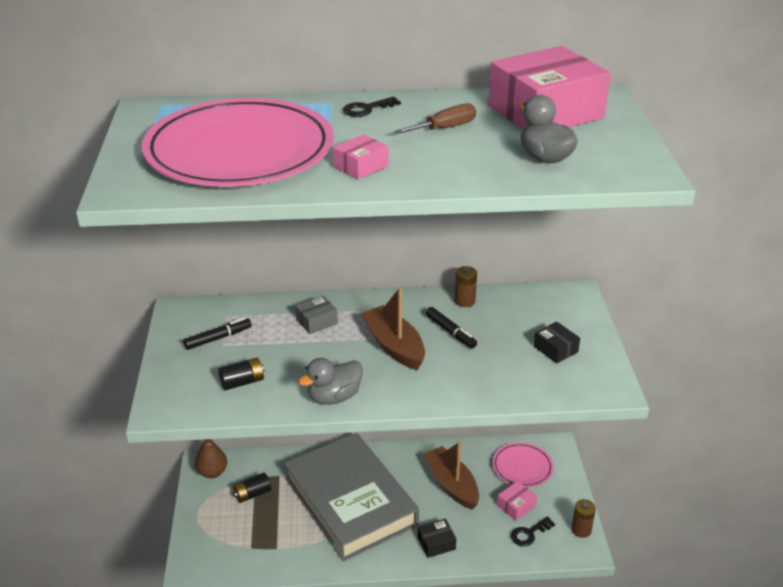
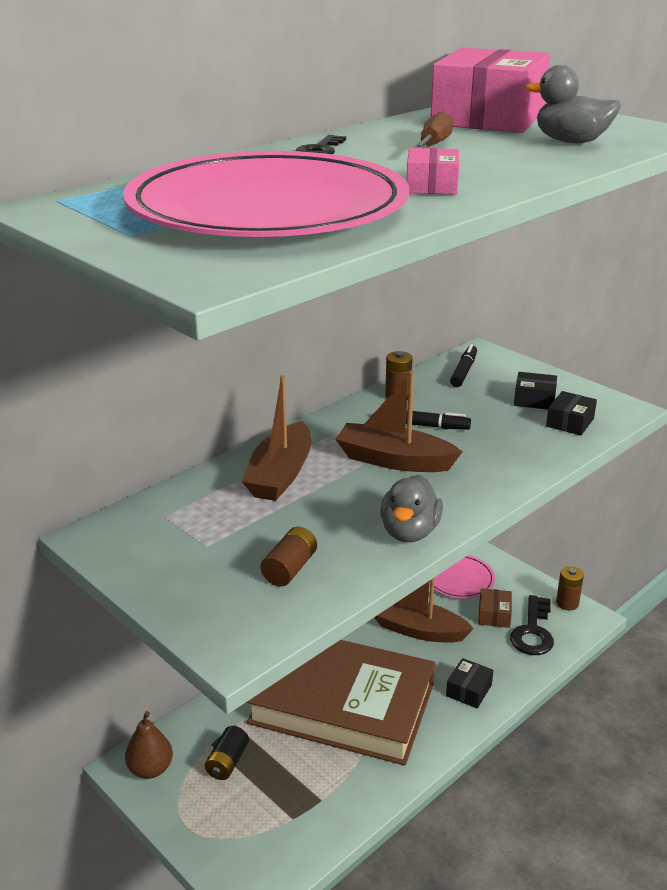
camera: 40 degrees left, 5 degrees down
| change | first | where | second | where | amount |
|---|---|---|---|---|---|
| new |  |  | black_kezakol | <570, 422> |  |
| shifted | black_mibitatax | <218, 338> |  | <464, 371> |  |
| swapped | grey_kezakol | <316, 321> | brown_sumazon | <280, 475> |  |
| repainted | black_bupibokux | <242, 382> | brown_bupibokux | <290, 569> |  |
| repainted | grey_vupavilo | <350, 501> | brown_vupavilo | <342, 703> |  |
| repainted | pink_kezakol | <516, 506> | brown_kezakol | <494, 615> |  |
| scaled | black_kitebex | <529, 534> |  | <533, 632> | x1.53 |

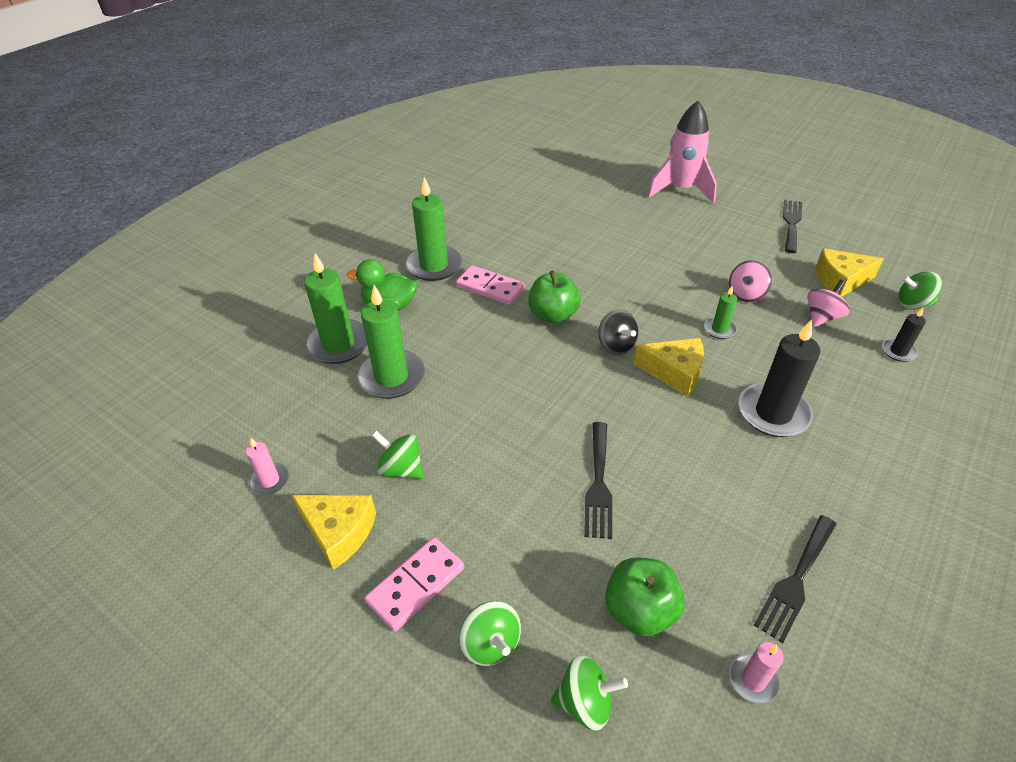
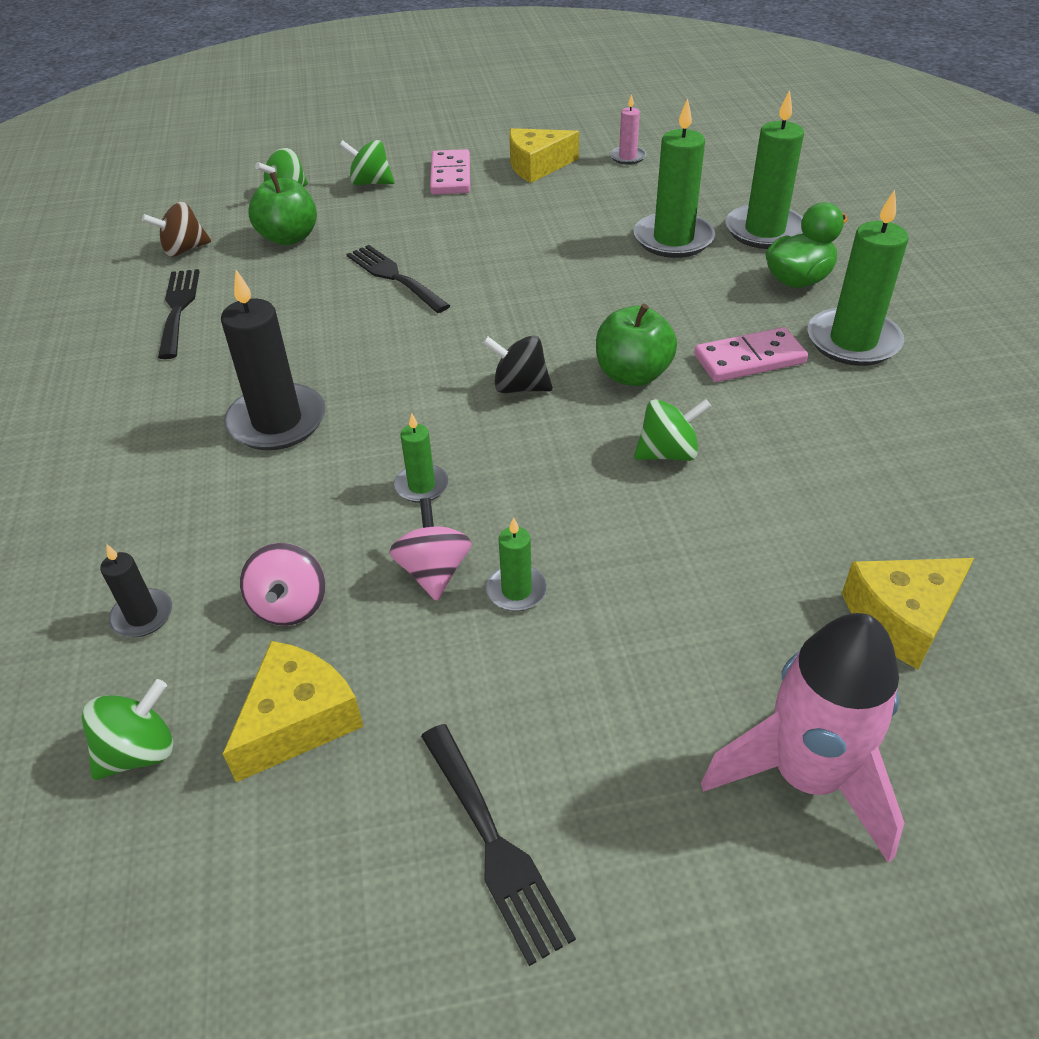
camera: 135 degrees right, 0 degrees up
| change | first | where | second | where | amount |
|---|---|---|---|---|---|
| new |  |  | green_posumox | <516, 590> |  |
| shifted | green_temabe | <401, 469> |  | <668, 453> |  |
| shifted | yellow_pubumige | <674, 372> |  | <902, 618> |  |
| swapped | pink_posumox | <753, 680> | brown_temabe | <184, 250> |  |

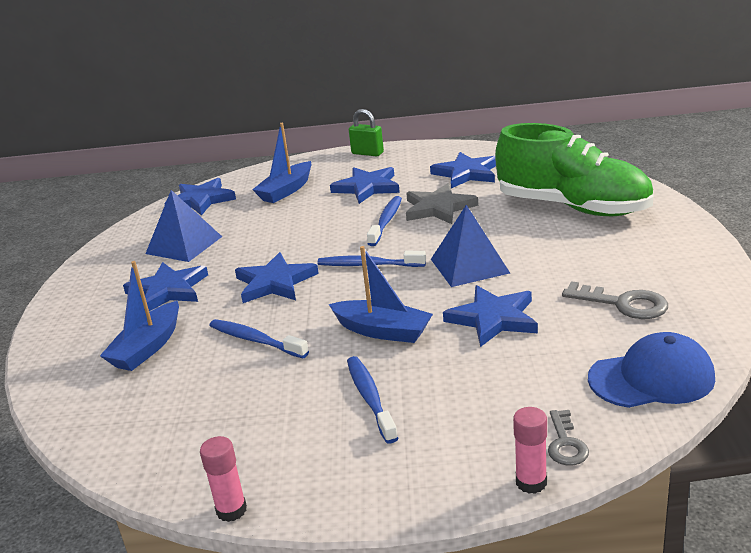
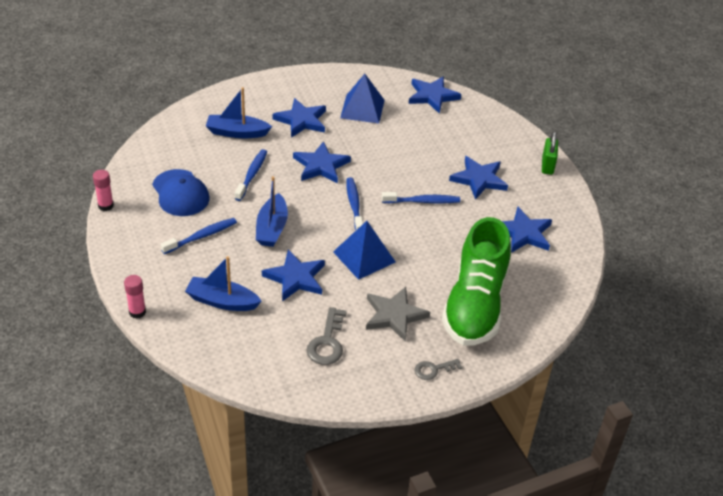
camera: 65 degrees right, 15 degrees up
| change | first | where | second | where | amount |
|---|---|---|---|---|---|
| shifted | blue_sumazon | <286, 190> |  | <222, 301> |  |
| shifted | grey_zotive | <438, 208> |  | <394, 315> |  |
| shifted | grey_kitebex | <565, 443> |  | <433, 369> |  |
| shifted | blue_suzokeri | <651, 378> |  | <180, 193> |  |

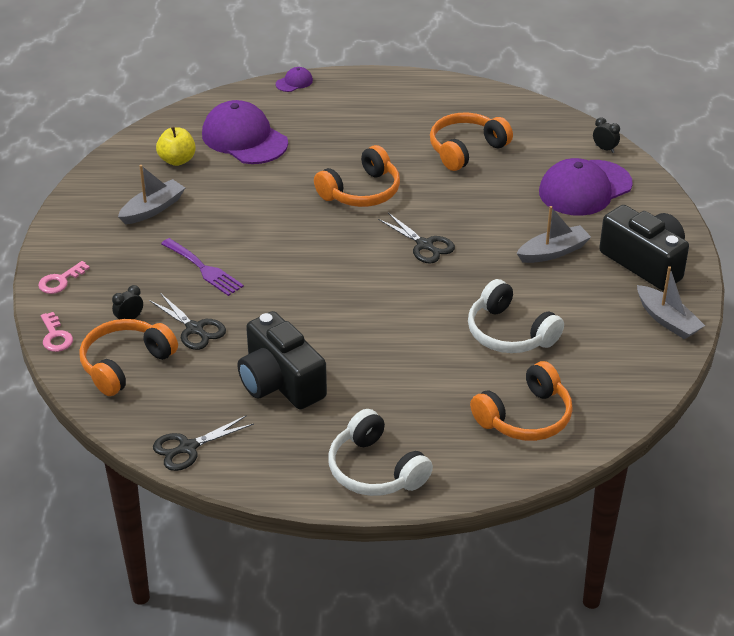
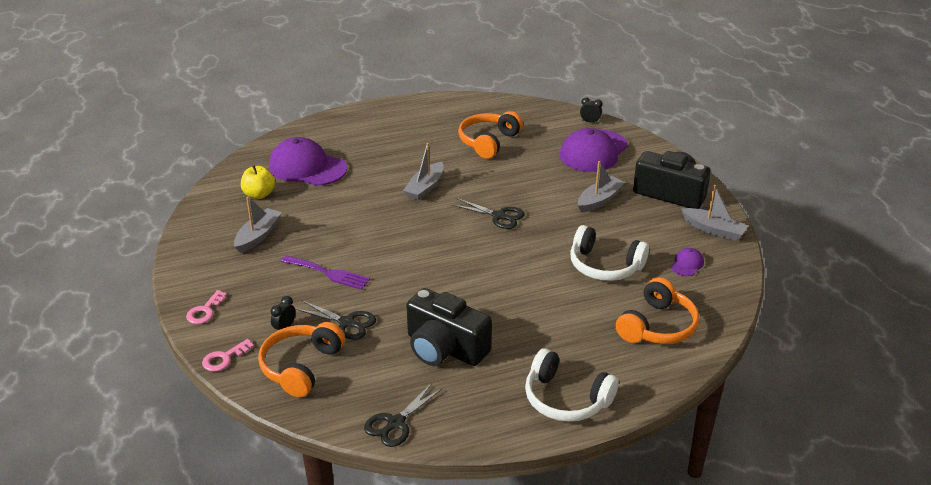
camera: 20 degrees left, 5 degrees down
| change | first | where | second | where | amount |
|---|---|---|---|---|---|
| shifted | purple_suzokeri | <294, 82> |  | <687, 264> |  |
| swapped | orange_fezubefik | <361, 191> | grey_sumazon | <425, 187> |  |
| rotated | pink_kitebex | <55, 336> |  | <224, 358> | 90 degrees clockwise |

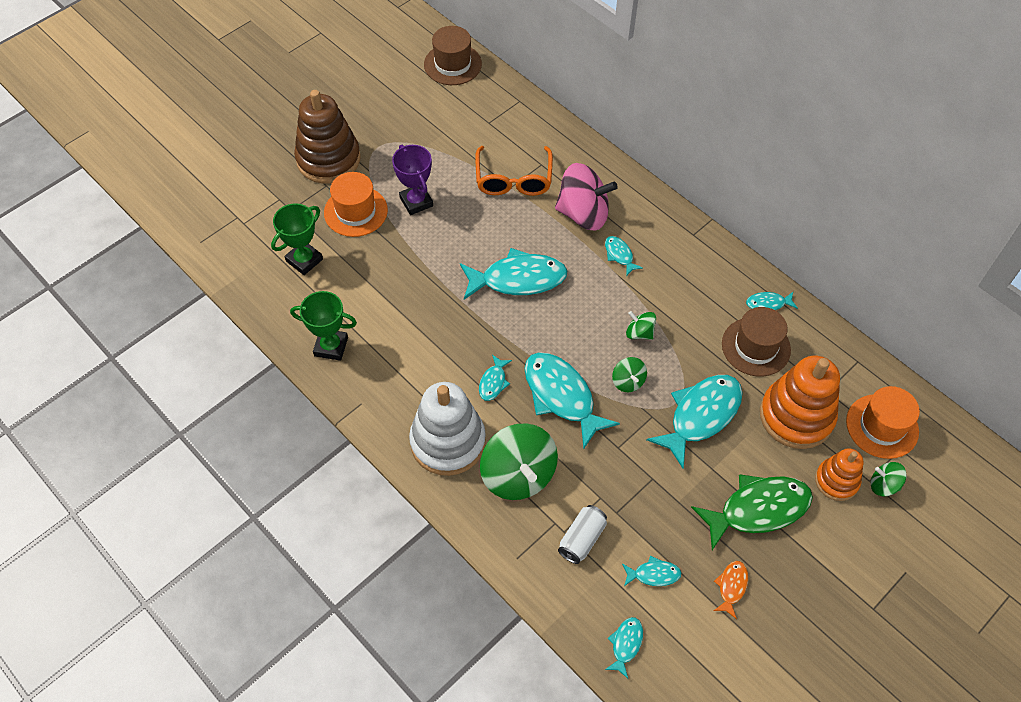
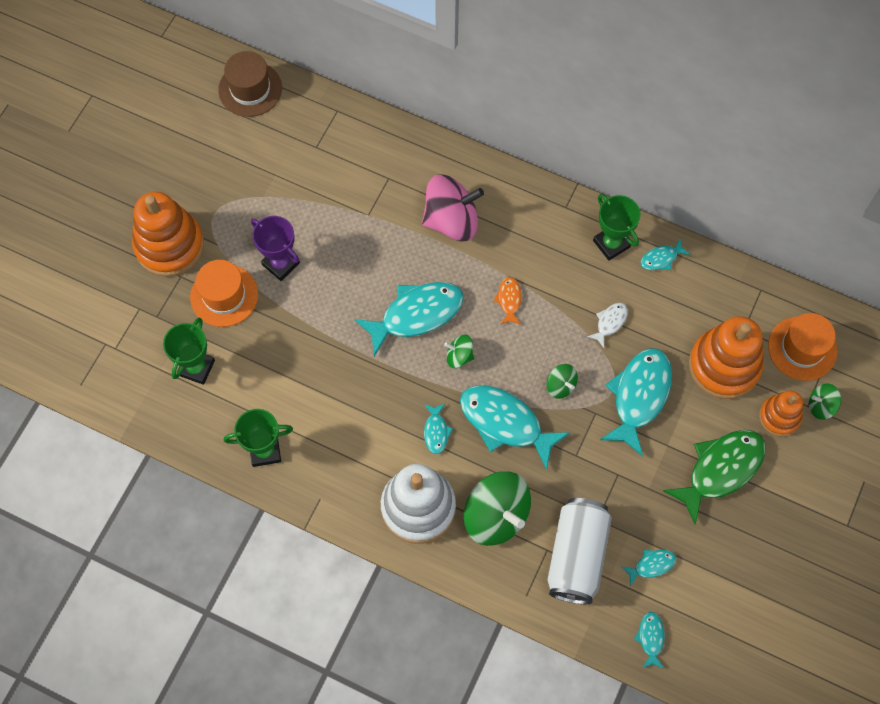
camera: 20 degrees left, 10 degrees up
| change | first | where | second | where | amount |
|---|---|---|---|---|---|
| gone | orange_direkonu | <513, 179> |  |  |  |
| gone | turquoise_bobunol | <619, 255> |  |  |  |
| gone | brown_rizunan | <756, 347> |  |  |  |
| new |  |  | white_bobunol | <610, 322> |  |
| new |  |  | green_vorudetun | <611, 244> |  |
| shifted | green_temabe | <639, 333> |  | <459, 356> |  |
| shifted | orange_bobunol | <731, 587> |  | <509, 300> |  |
| repainted | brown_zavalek | <328, 159> | orange_zavalek | <169, 245> |  |
| scaled | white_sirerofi | <582, 539> |  | <576, 556> | x1.83 |

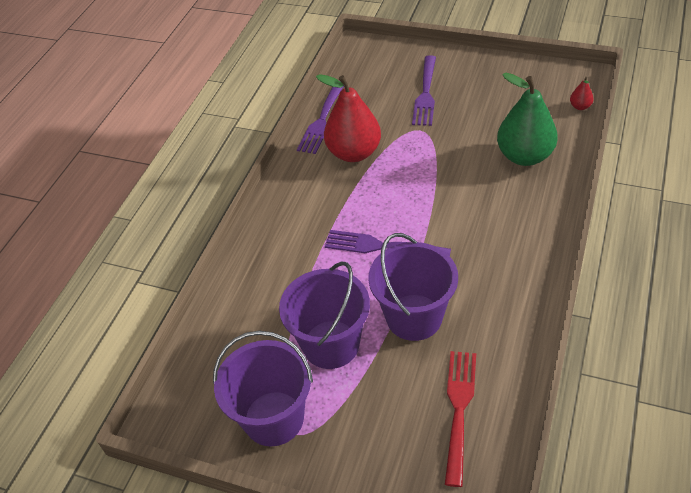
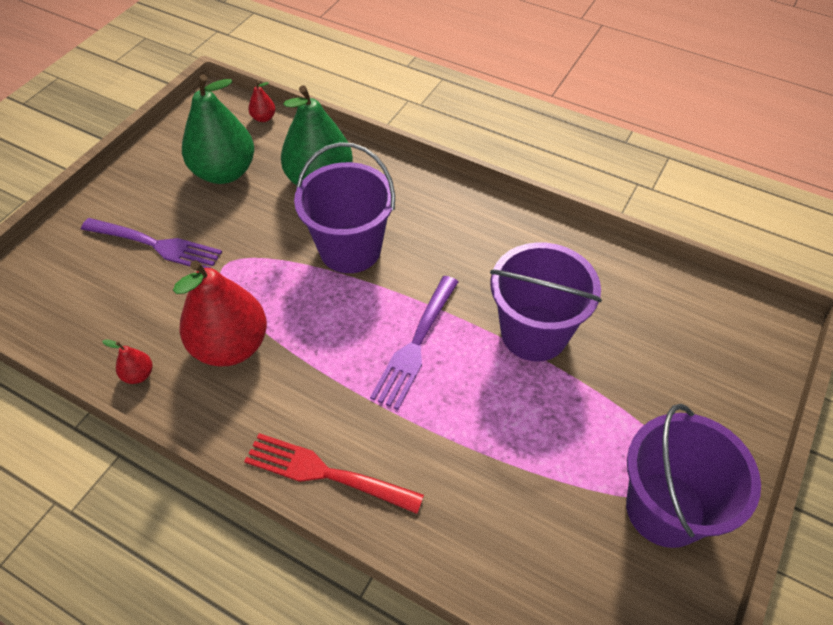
camera: 85 degrees left, 5 degrees up
| change | first | where | second | where | amount |
|---|---|---|---|---|---|
| new |  |  | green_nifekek | <224, 172> |  |
| shifted | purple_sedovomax | <331, 344> |  | <350, 249> |  |
| shifted | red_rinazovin | <459, 409> |  | <326, 473> |  |
| swapped | purple_rinazovin | <322, 120> | red_nifekek | <138, 375> |  |

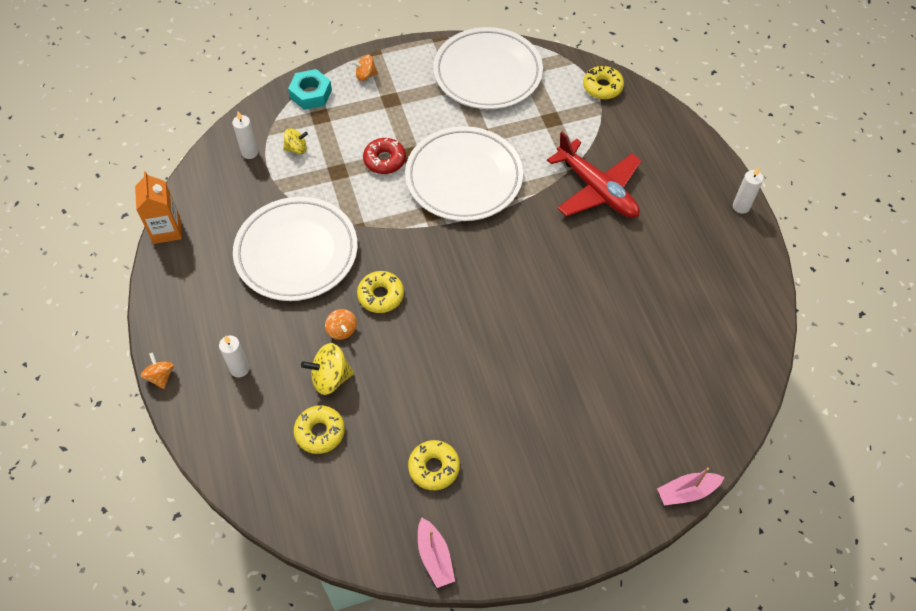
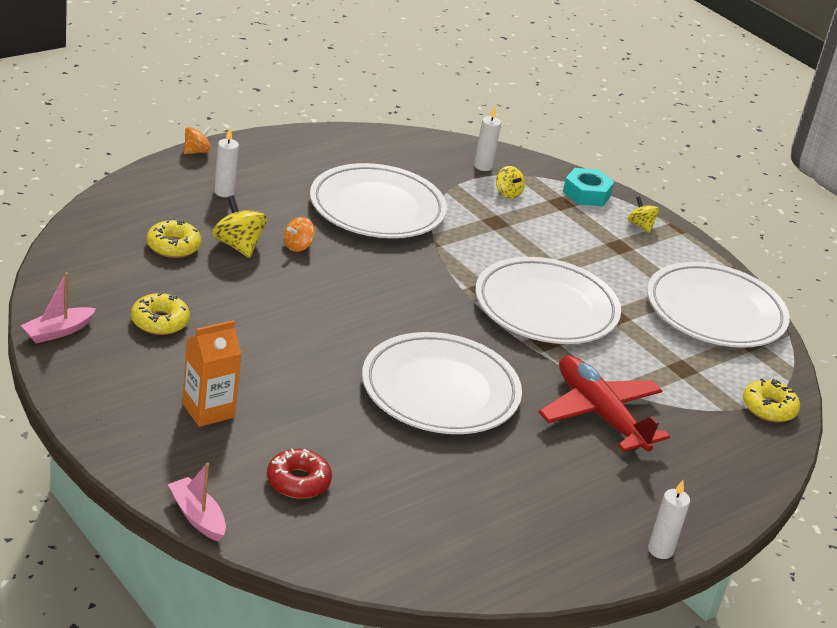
camera: 65 degrees right, 25 degrees down
| change | first | where | second | where | amount |
|---|---|---|---|---|---|
| gone | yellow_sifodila | <381, 295> |  |  |  |
| new |  |  | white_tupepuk | <440, 391> |  |
| shifted | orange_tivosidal | <166, 230> |  | <208, 410> |  |
| shifted | red_sifodila | <384, 160> |  | <298, 481> |  |
| repainted | orange_temabe | <365, 75> | yellow_temabe | <640, 226> |  |
| rotated | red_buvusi | <597, 189> |  | <599, 414> | 120 degrees clockwise |

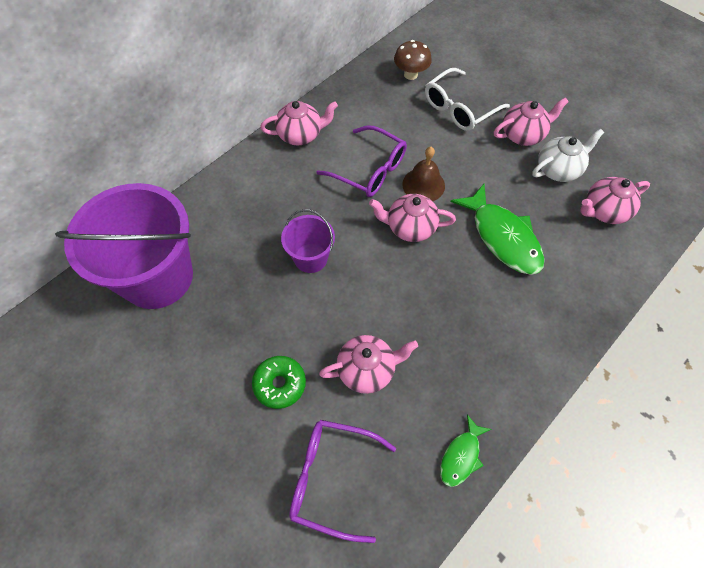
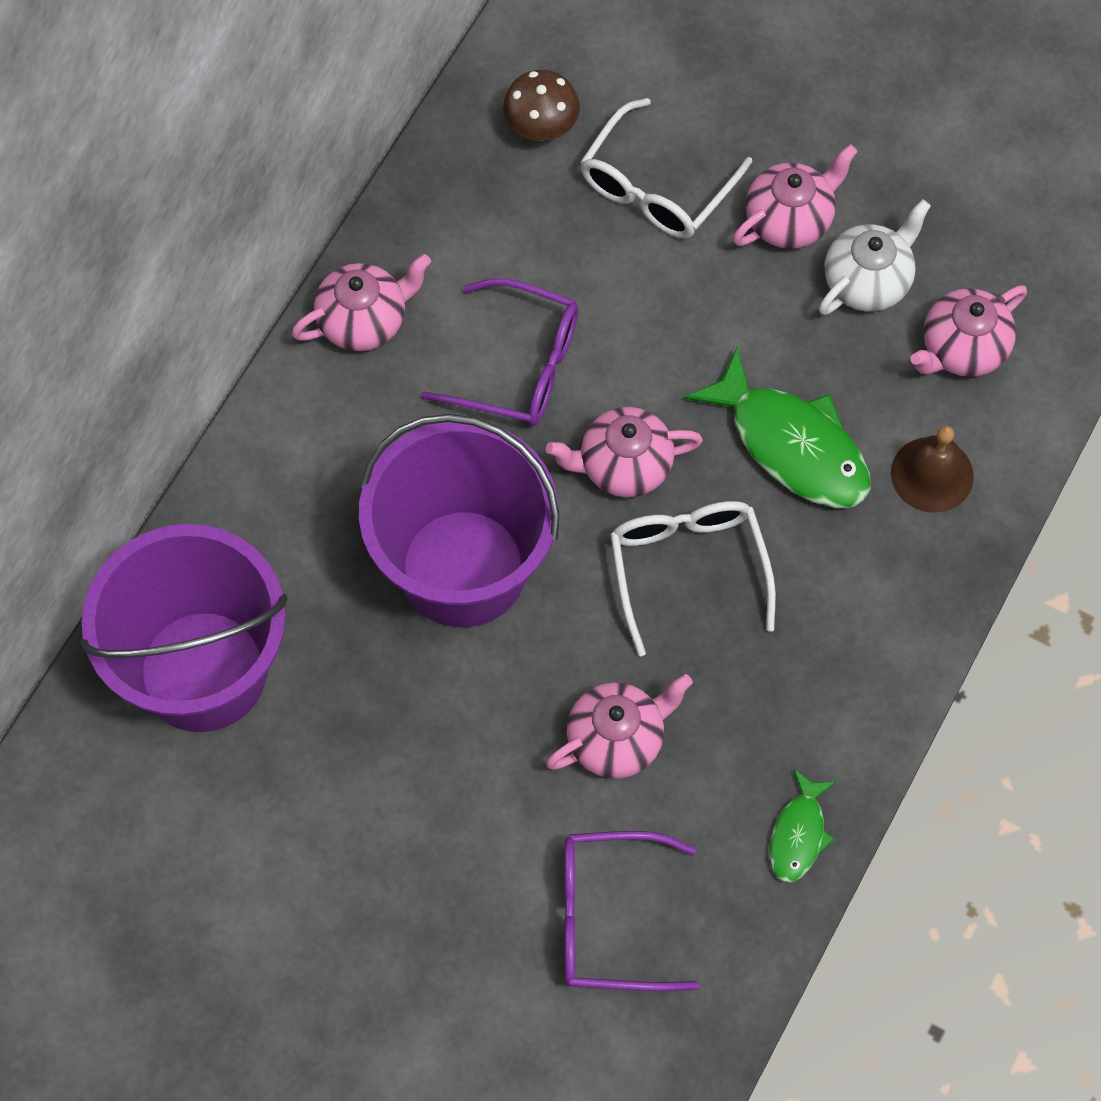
camera: 15 degrees left, 5 degrees up
| change | first | where | second | where | amount |
|---|---|---|---|---|---|
| gone | green_sifodila | <280, 384> |  |  |  |
| new |  |  | white_direkonu | <688, 569> |  |
| shifted | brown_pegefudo | <423, 185> |  | <932, 474> |  |
| scaled | purple_sedovomax | <310, 258> |  | <463, 568> | x2.06 |

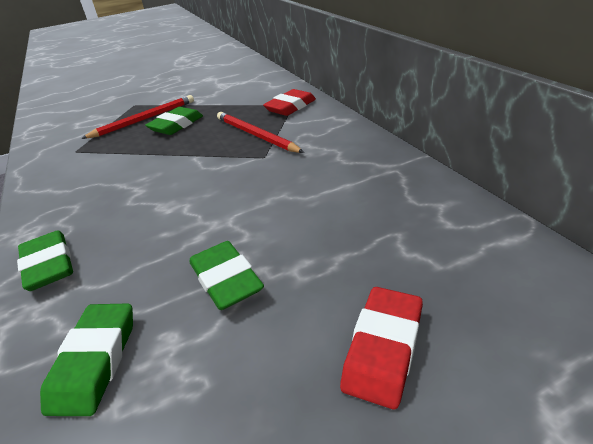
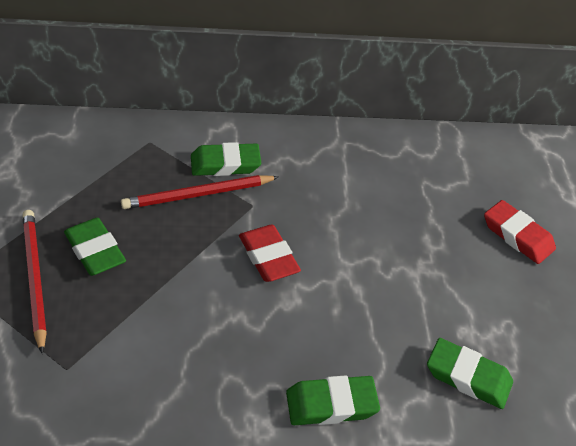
camera: 75 degrees left, 10 degrees up
| change | first | where | second | where | amount |
|---|---|---|---|---|---|
| shifted | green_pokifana | <226, 280> |  | <225, 164> |  |
| shifted | red_pokifana | <290, 107> |  | <268, 257> |  |

